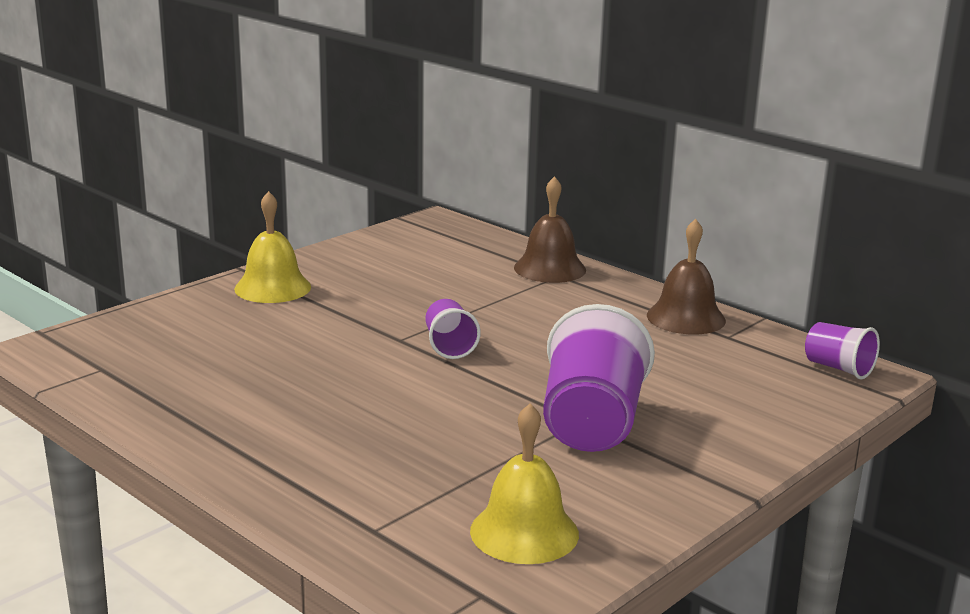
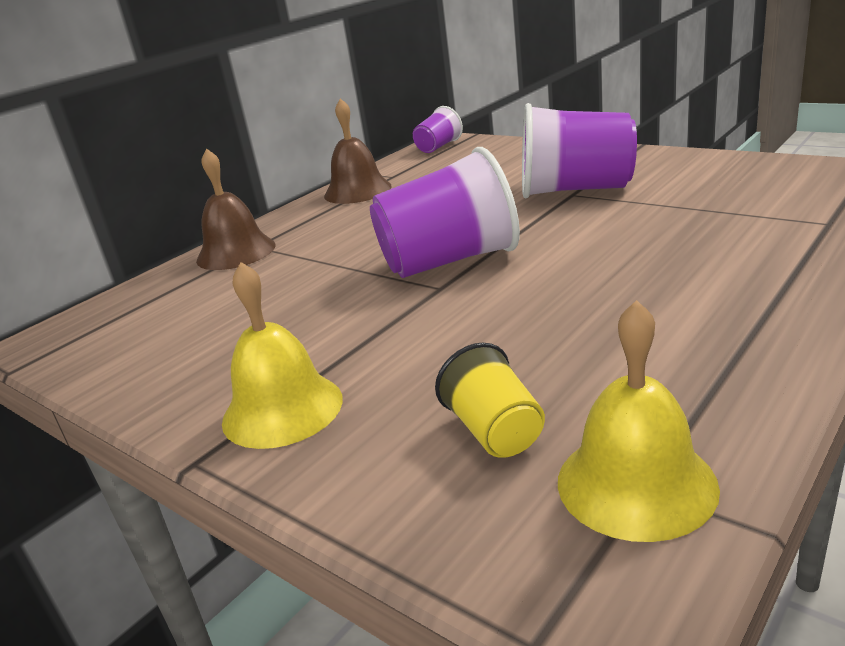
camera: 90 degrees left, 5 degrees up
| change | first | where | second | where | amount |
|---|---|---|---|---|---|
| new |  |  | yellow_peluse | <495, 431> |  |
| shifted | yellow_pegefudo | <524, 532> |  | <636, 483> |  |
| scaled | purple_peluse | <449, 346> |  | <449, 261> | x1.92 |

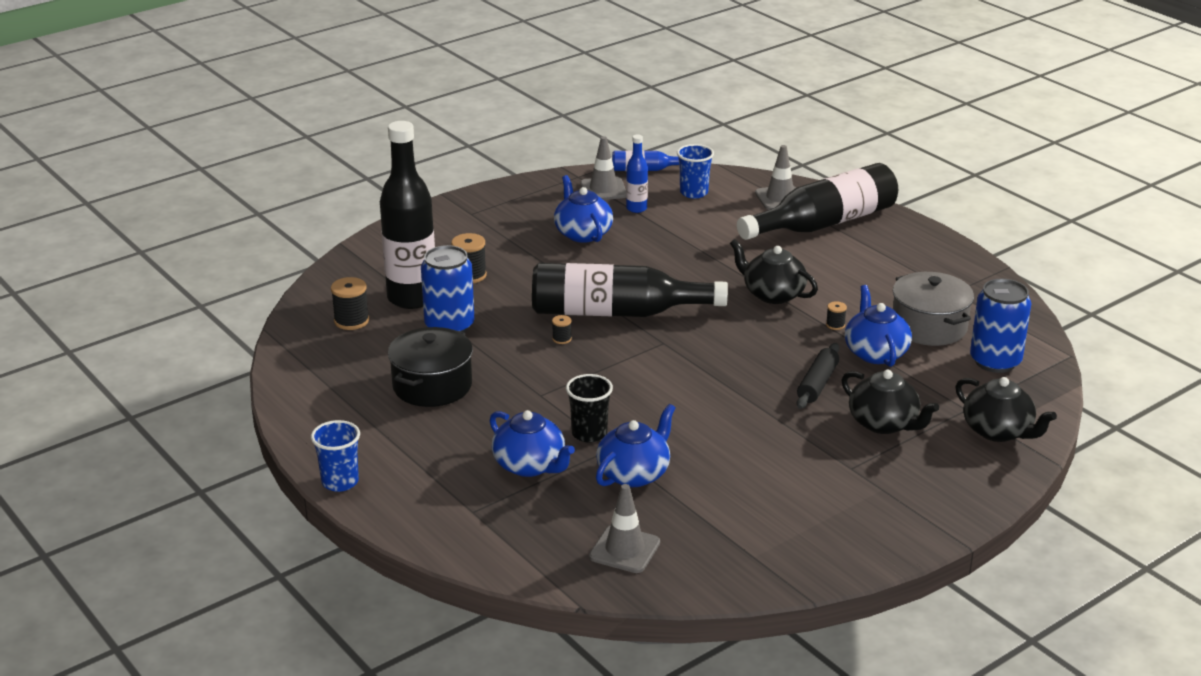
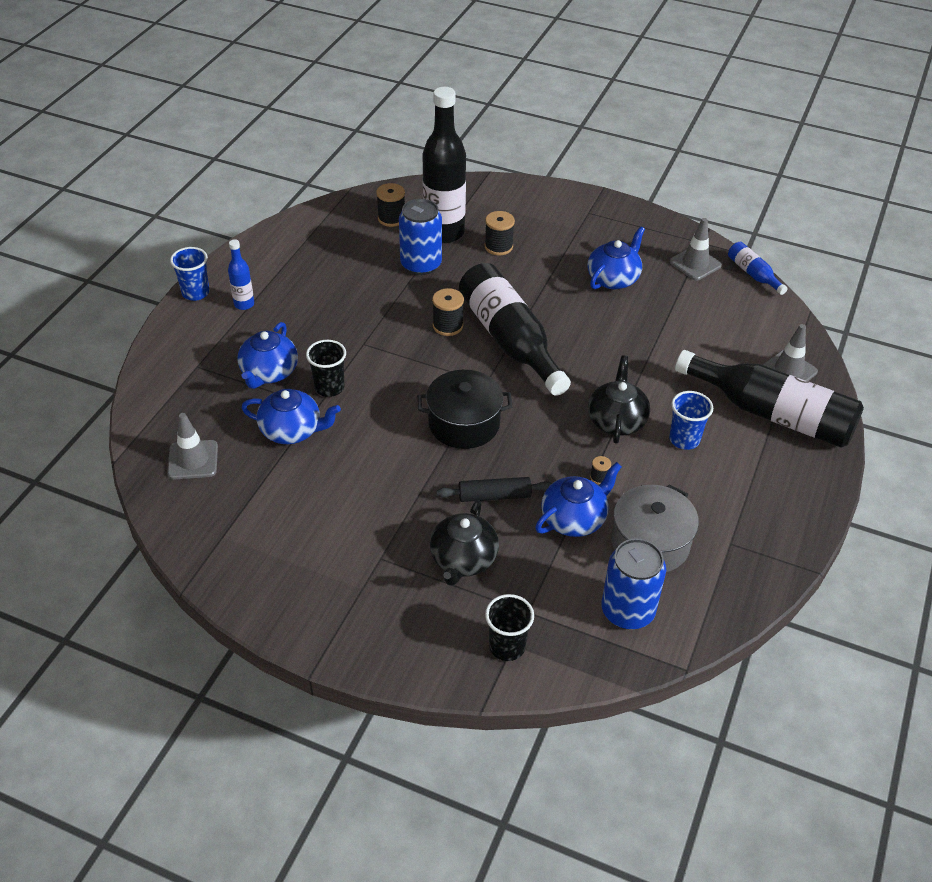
camera: 60 degrees right, 15 degrees up
| change | first | where | second | where | amount |
|---|---|---|---|---|---|
| shifted | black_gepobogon | <432, 385> |  | <464, 423> |  |
| shifted | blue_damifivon | <636, 208> |  | <244, 304> |  |
| shifted | blue_peluse | <694, 193> |  | <684, 439> |  |
| swapped | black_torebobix | <998, 431> | black_peluse | <507, 646> |  |
| scaled | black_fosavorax | <562, 339> |  | <448, 326> | x1.85 |

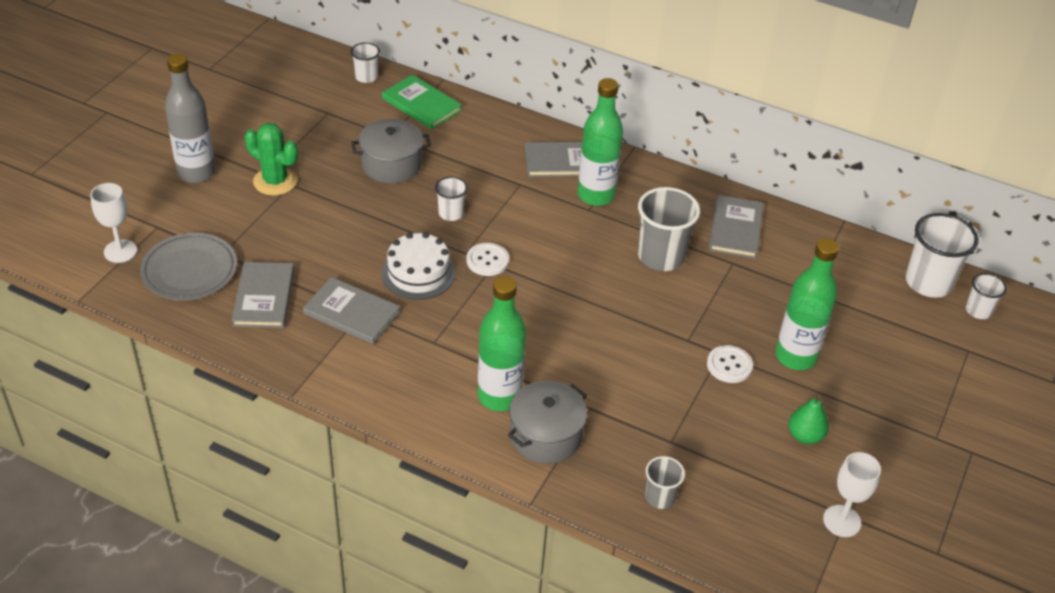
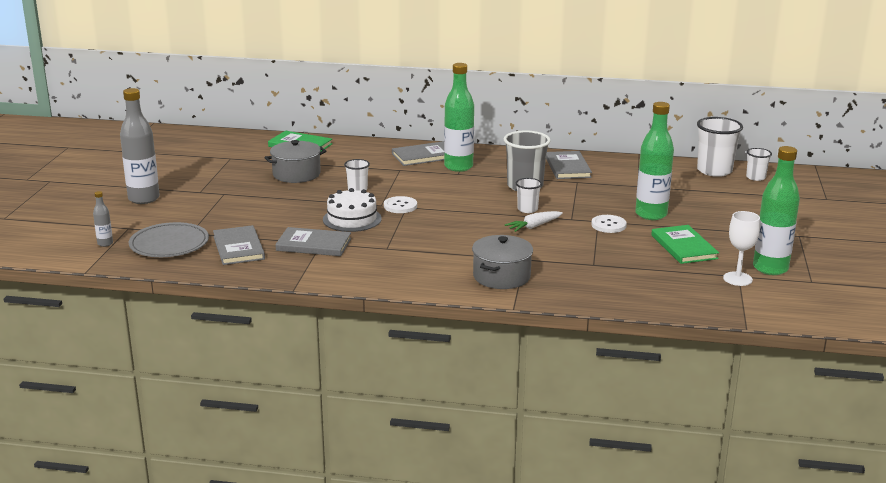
camera: 15 degrees left, 20 degrees down
| change | first | where | second | where | amount |
|---|---|---|---|---|---|
| gone | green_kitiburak | <275, 181> |  |  |  |
| gone | grey_peluse | <660, 497> |  |  |  |
| new |  |  | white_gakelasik | <534, 226> |  |
| shifted | white_peluse | <366, 77> |  | <527, 209> |  |
| shifted | green_damifivon | <499, 396> |  | <770, 268> |  |
| swapped | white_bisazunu | <120, 251> | grey_damifivon | <105, 244> |  |
| swapped | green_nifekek | <805, 436> | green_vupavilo | <684, 247> |  |

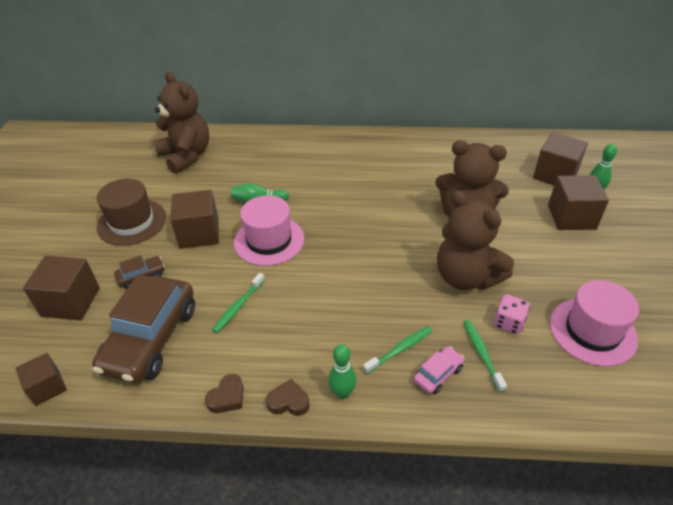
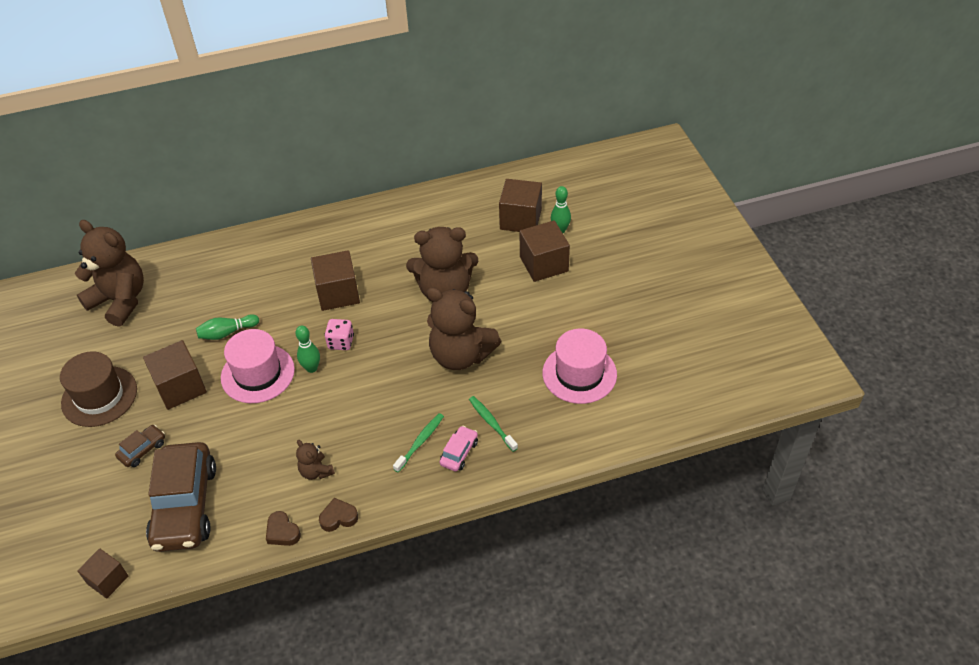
camera: 20 degrees left, 5 degrees up
| change | first | where | second | where | amount |
|---|---|---|---|---|---|
| gone | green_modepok | <238, 306> |  |  |  |
| new |  |  | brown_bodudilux | <316, 471> |  |
| shifted | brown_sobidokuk | <71, 302> |  | <338, 293> |  |
| shifted | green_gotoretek | <342, 393> |  | <311, 368> |  |
| shifted | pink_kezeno | <508, 323> |  | <341, 342> |  |
| rotated | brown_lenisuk | <227, 397> |  | <282, 532> | 120 degrees clockwise |

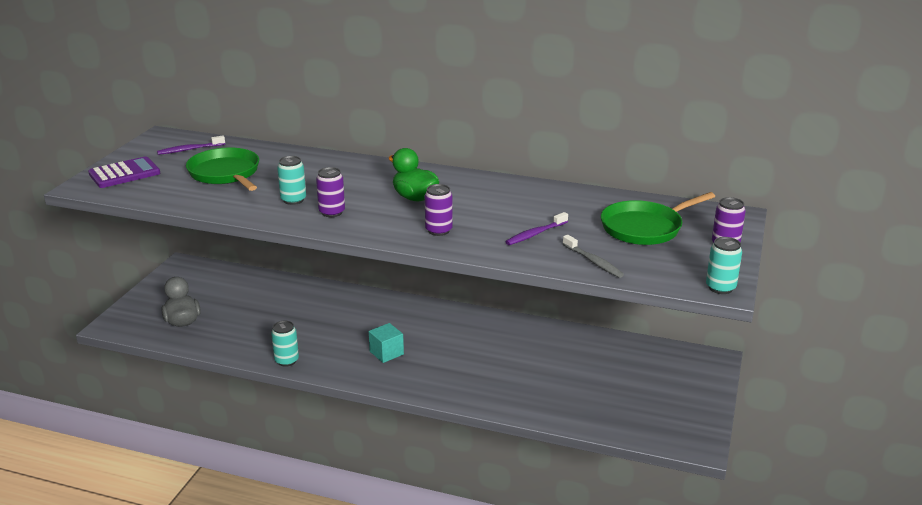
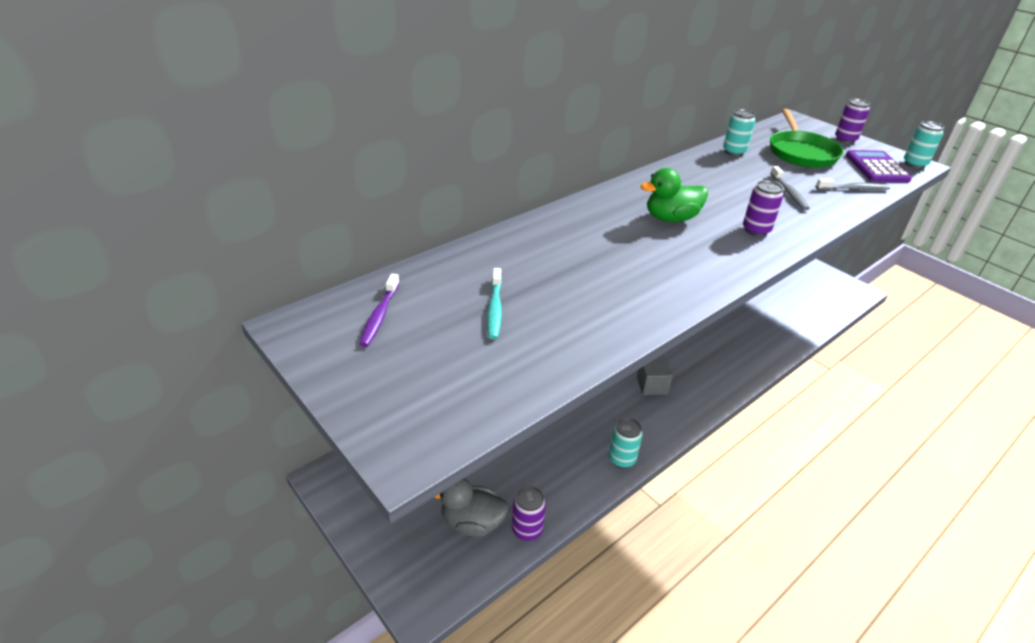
camera: 60 degrees left, 10 degrees up
| change | first | where | second | where | amount |
|---|---|---|---|---|---|
| shifted | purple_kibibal | <124, 174> |  | <876, 167> |  |
| shifted | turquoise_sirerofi | <293, 200> |  | <734, 152> |  |
| shifted | purple_sirerofi | <332, 212> |  | <527, 530> |  |
| swapped | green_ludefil | <225, 173> | turquoise_modepok | <494, 309> |  |
| repainted | turquoise_sobidokuk | <386, 353> | grey_sobidokuk | <652, 385> |  |
| repainted | purple_modepok | <535, 234> | grey_modepok | <789, 193> |  |

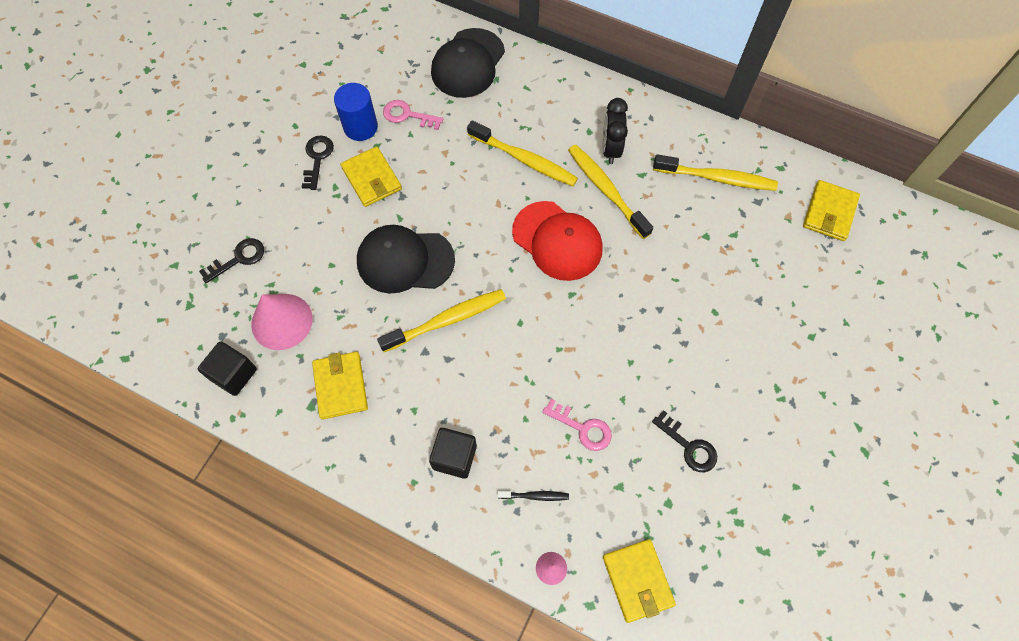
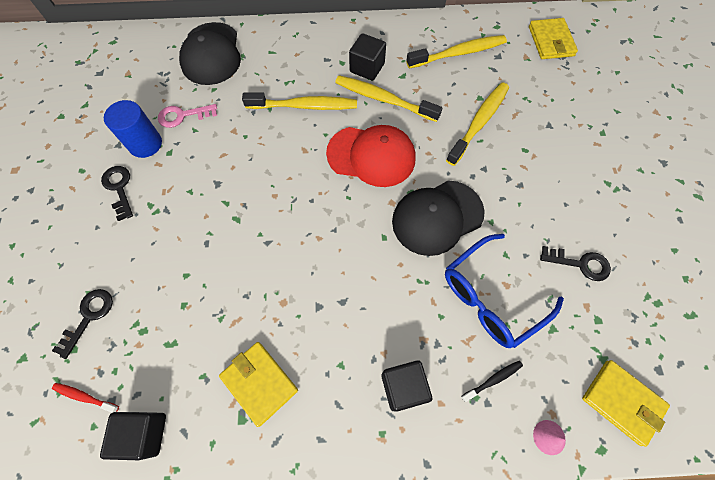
camera: 30 degrees left, 0 degrees up
| change | first | where | second | where | amount |
|---|---|---|---|---|---|
| gone | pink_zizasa | <282, 321> |  |  |  |
| gone | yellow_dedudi | <372, 178> |  |  |  |
| new |  |  | red_modepok | <85, 397> |  |
| shifted | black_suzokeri | <405, 260> |  | <437, 217> |  |
| shifted | yellow_modepok | <446, 320> |  | <479, 123> |  |
| swapped | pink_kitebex | <582, 428> | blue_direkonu | <491, 297> |  |
| swapped | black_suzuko | <610, 149> | black_sobidokuk | <367, 68> |  |

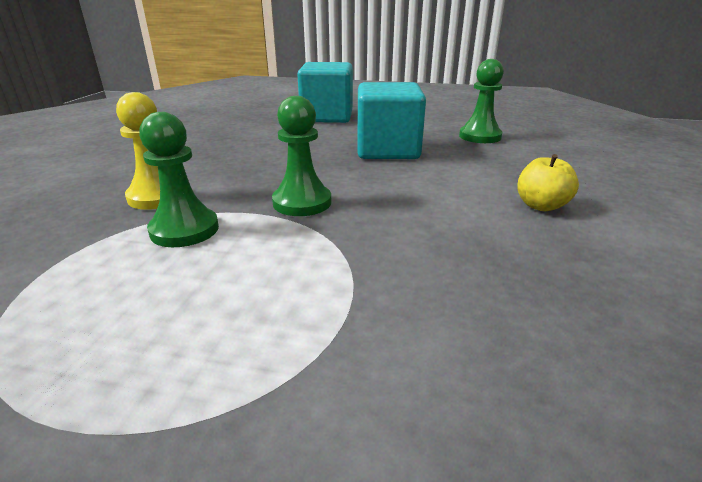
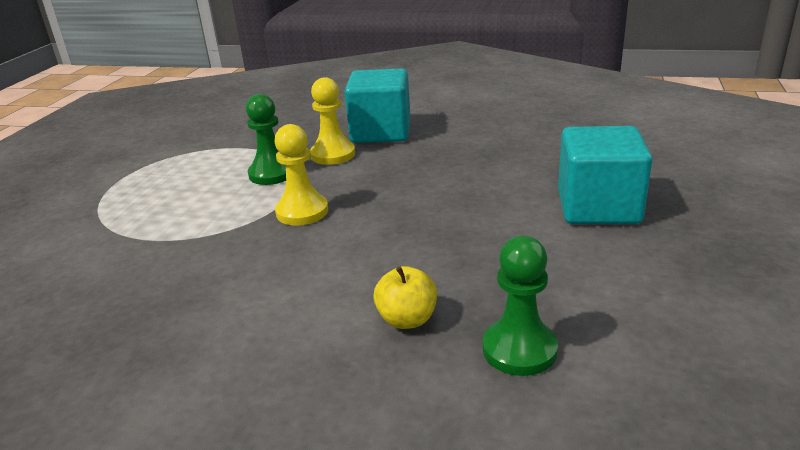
camera: 95 degrees right, 0 degrees up
| change | first | where | second | where | amount |
|---|---|---|---|---|---|
| shifted | turquoise_sobidokuk | <387, 150> |  | <381, 132> |  |
| shifted | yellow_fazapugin | <541, 206> |  | <407, 319> |  |
| repainted | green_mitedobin | <302, 202> | yellow_mitedobin | <302, 212> |  |

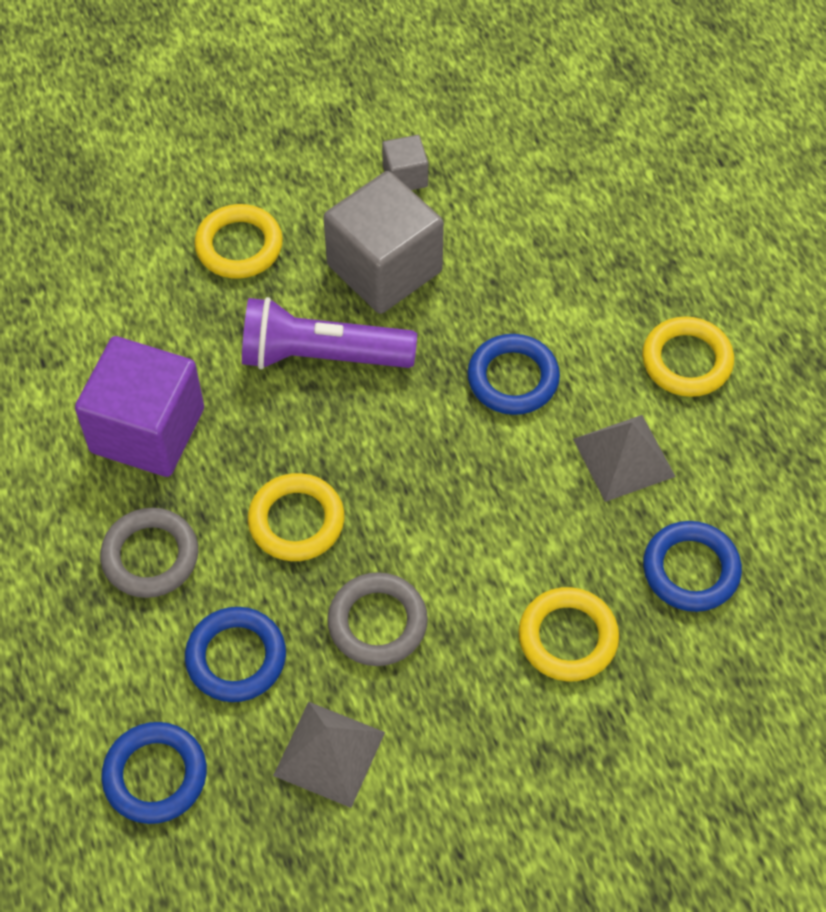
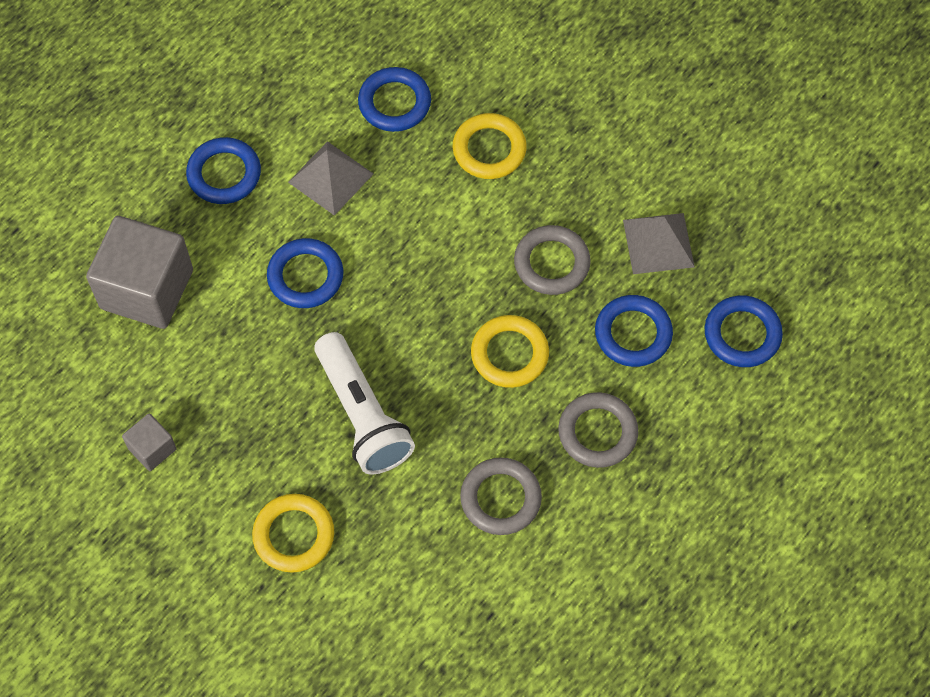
camera: 120 degrees left, 5 degrees up
| change | first | where | second | where | amount |
|---|---|---|---|---|---|
| shifted | grey_sobidokuk | <384, 268> |  | <147, 289> |  |
| swapped | purple_sobidokuk | <147, 430> | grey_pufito | <500, 498> |  |
| repainted | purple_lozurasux | <321, 355> | white_lozurasux | <362, 415> |  |
| repainted | yellow_pufito | <686, 361> | blue_pufito | <224, 174> |  |

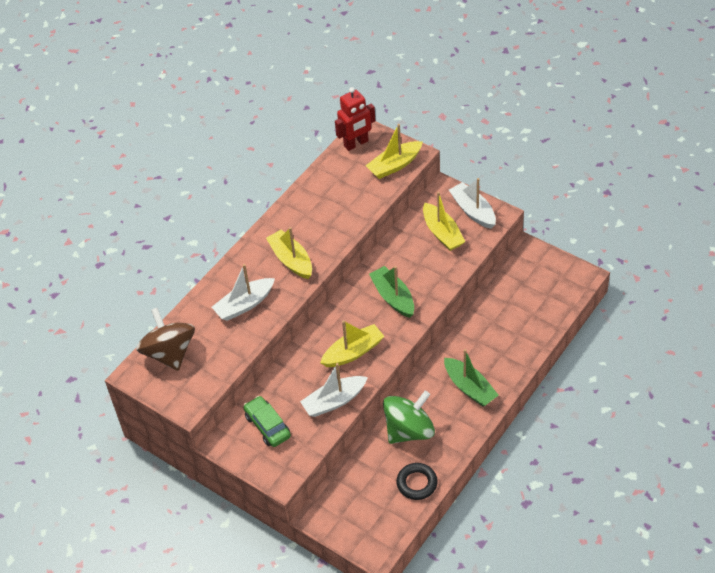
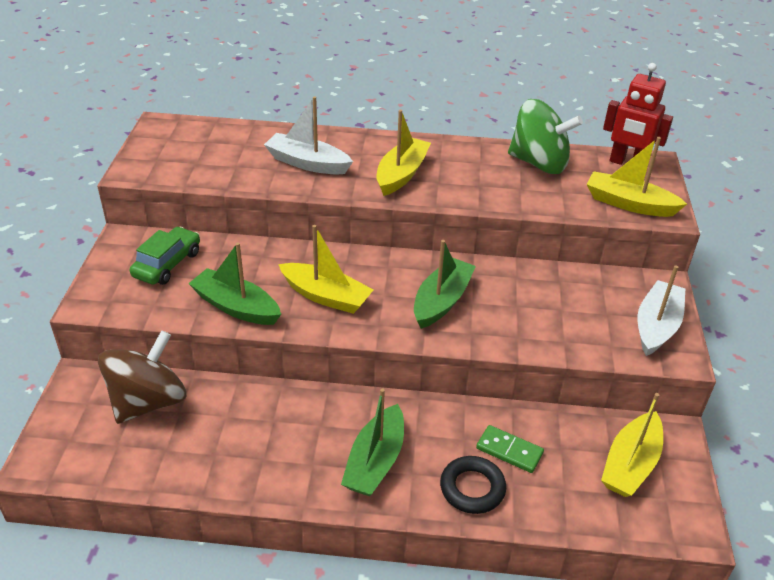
camera: 55 degrees right, 10 degrees down
| change | first | where | second | where | amount |
|---|---|---|---|---|---|
| new |  |  | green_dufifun | <509, 451> |  |
| shifted | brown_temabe | <169, 353> |  | <148, 401> |  |
| shifted | green_temabe | <409, 430> |  | <539, 163> |  |
| shifted | black_pufito | <417, 483> |  | <472, 488> |  |
| shifted | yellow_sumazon | <442, 233> |  | <630, 464> |  |
| repainted | white_sumazon | <334, 401> | green_sumazon | <236, 307> |  |

